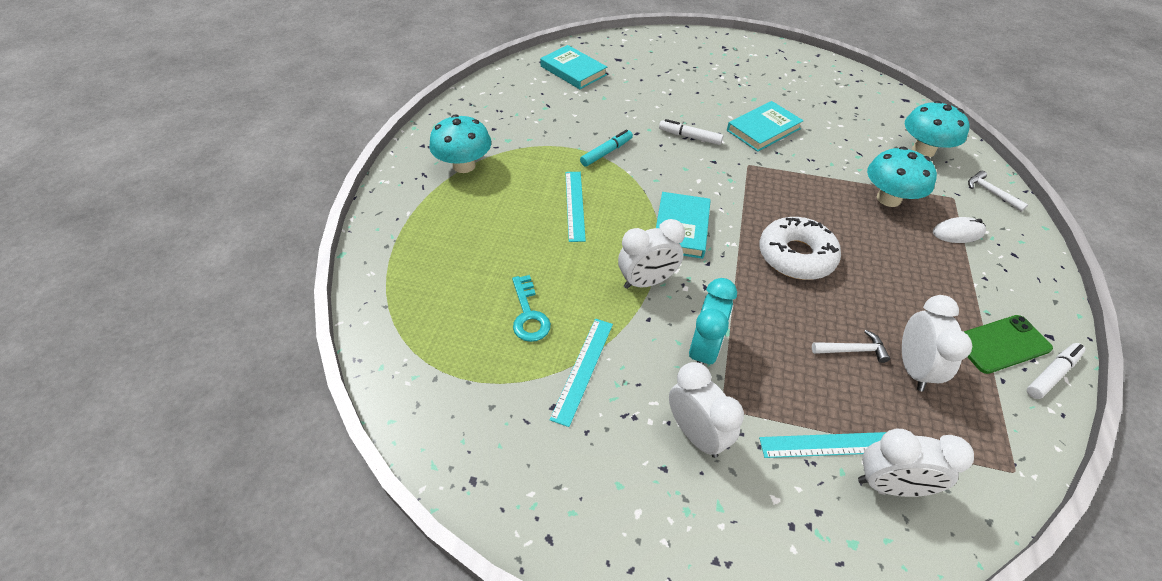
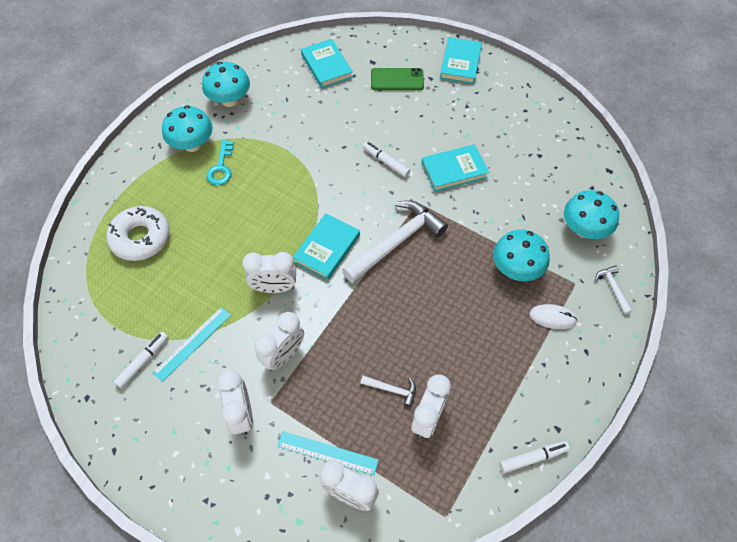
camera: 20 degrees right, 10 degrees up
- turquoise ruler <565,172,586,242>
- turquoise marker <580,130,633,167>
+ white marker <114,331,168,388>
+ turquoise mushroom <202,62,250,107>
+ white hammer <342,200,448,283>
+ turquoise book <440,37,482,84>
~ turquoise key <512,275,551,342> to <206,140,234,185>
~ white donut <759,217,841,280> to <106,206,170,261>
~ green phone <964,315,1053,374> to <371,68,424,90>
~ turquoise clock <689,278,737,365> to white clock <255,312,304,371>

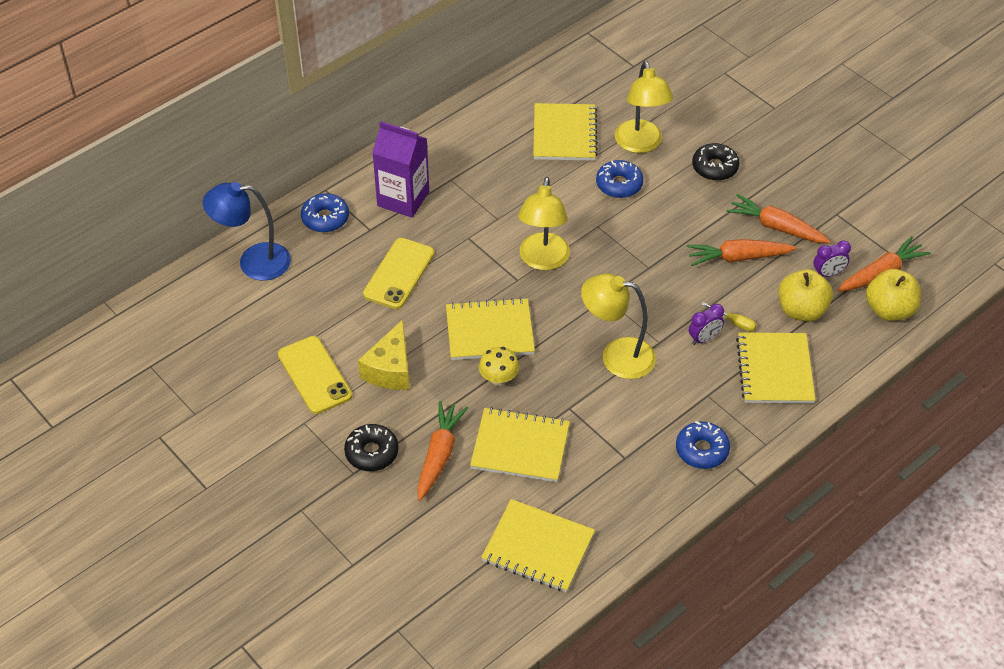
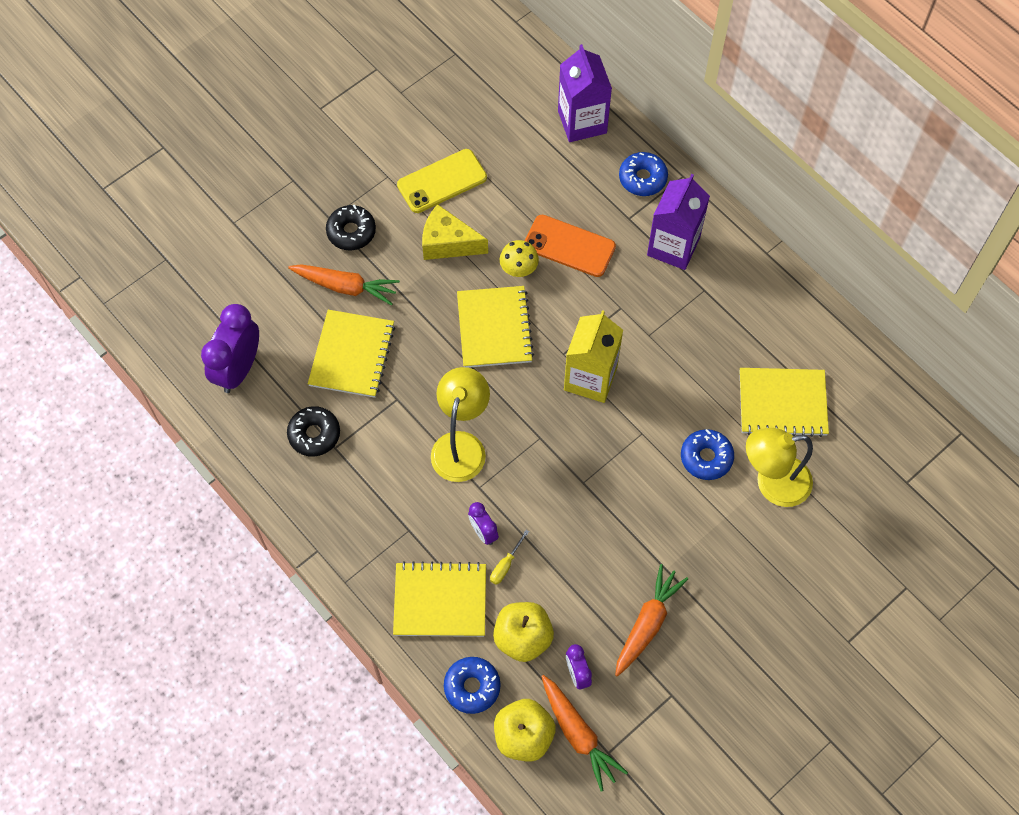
camera: 90 degrees right, 15 degrees up
- orange carrot <687,239,797,266>
~ yellow mushroom <479,347,519,386> to <500,240,539,277>
~ blue donut <676,421,730,469> to <444,657,501,714>
~ black donut <692,143,739,181> to <287,406,340,457>
~ blue lamp <203,182,291,281> to purple carton <558,44,612,142>
~ yellow notebook <481,499,595,592> to purple clock <201,304,259,393>
~ yellow lamp <518,177,570,270> to yellow carton <564,310,623,403>
~ yellow phone <363,238,434,309> to orange phone <525,215,616,277>

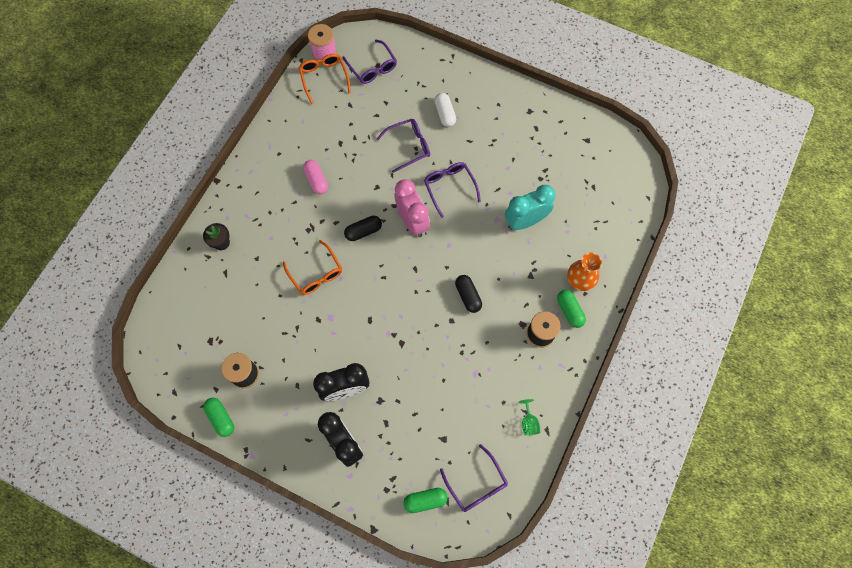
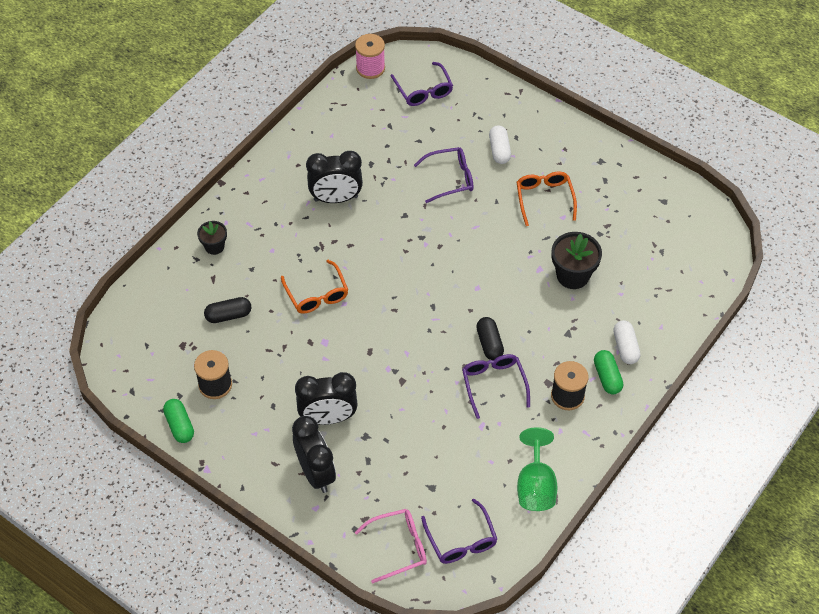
camera: 10 degrees right, 15 degrees down
- pink clock <395,179,430,237>
~ orange glasses <299,54,351,104> to <516,172,577,226>
~ black capsule <344,216,382,241> to <204,297,251,323>
~ purple glasses <424,162,481,218> to <462,354,530,419>
~ pink capsule <303,160,328,194> to black clock <306,151,363,203>
~ green capsule <403,488,448,513> to pink glasses <355,509,427,583>
~ turquoise clock <505,185,556,230> to black flower pot <552,232,602,289>
~ orange vase <567,252,602,291> to white capsule <613,320,640,364>
~ green goblet <519,399,540,436> = <517,427,557,511> x1.90

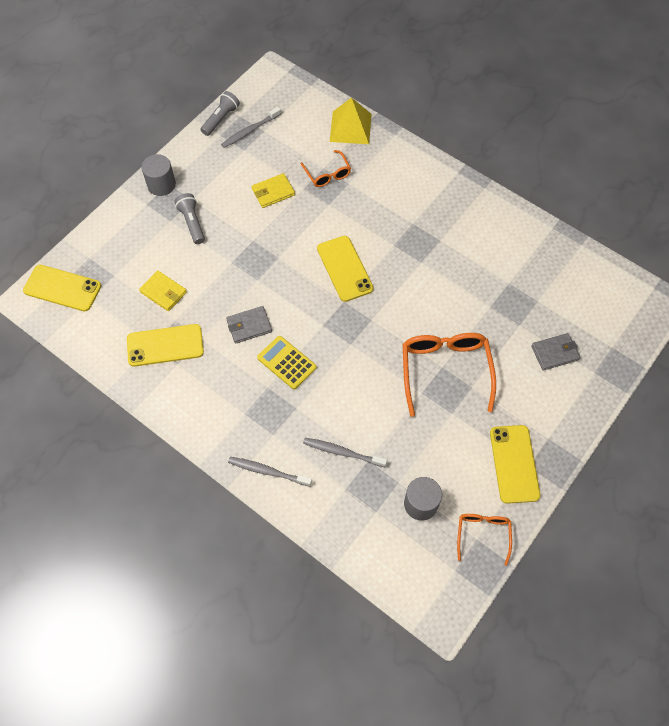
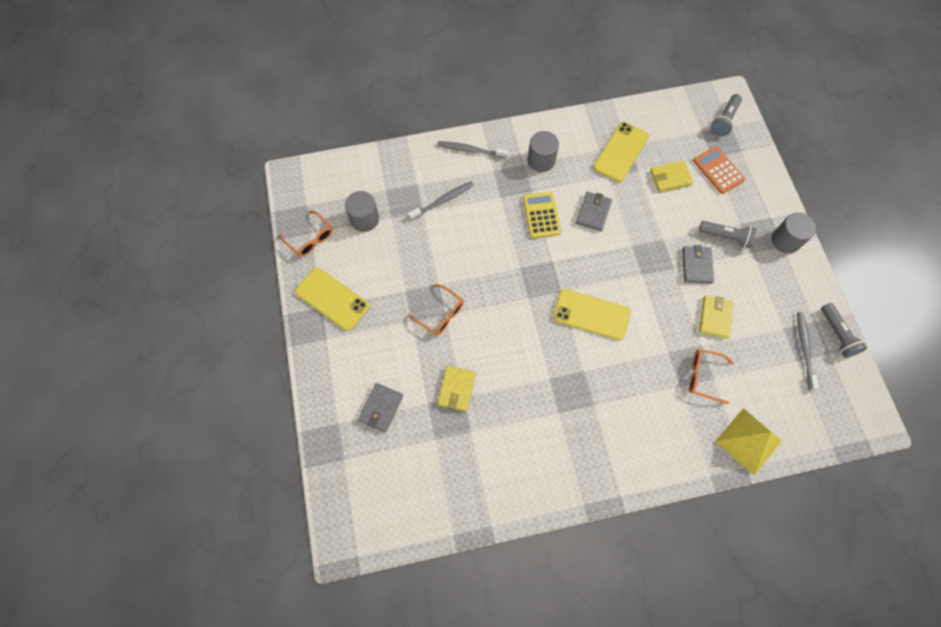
camera: 130 degrees right, 5 degrees up
+ yellow wallet <438,366,476,411>
+ grey cylinder <528,131,559,172>
+ grey wallet <682,245,714,284>
+ orange calculator <693,146,745,194>
~ yellow phone <23,265,101,311> to grey flashlight <711,94,742,136>
~ grey toothbrush <228,457,312,487> = <437,141,508,158> 135 degrees counterclockwise
~ yellow calculator <257,336,316,389> = <523,192,561,238> 90 degrees counterclockwise
~ orange glasses <403,333,496,417> = <408,284,464,336> x0.55

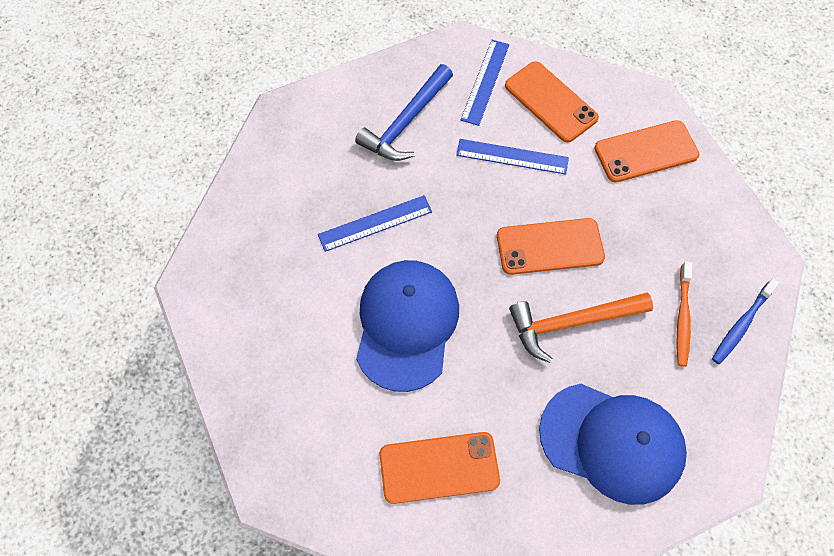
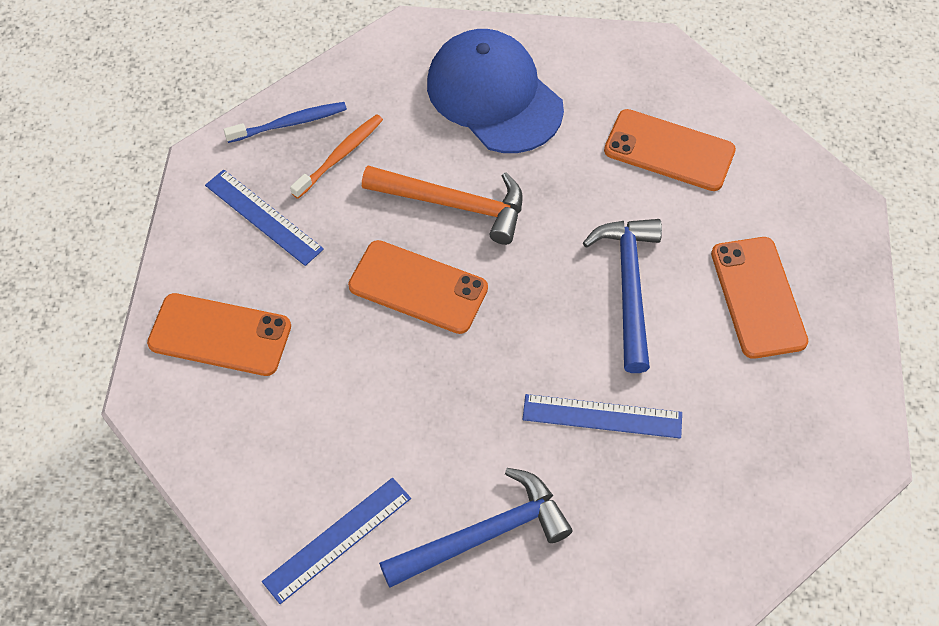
camera: 150 degrees left, 5 degrees down
~ blue ruler <456,139,569,175> to <205,170,324,266>
~ orange phone <505,61,599,142> to <711,237,809,359>
~ blue cap <356,260,459,392> to blue hammer <583,219,662,373>

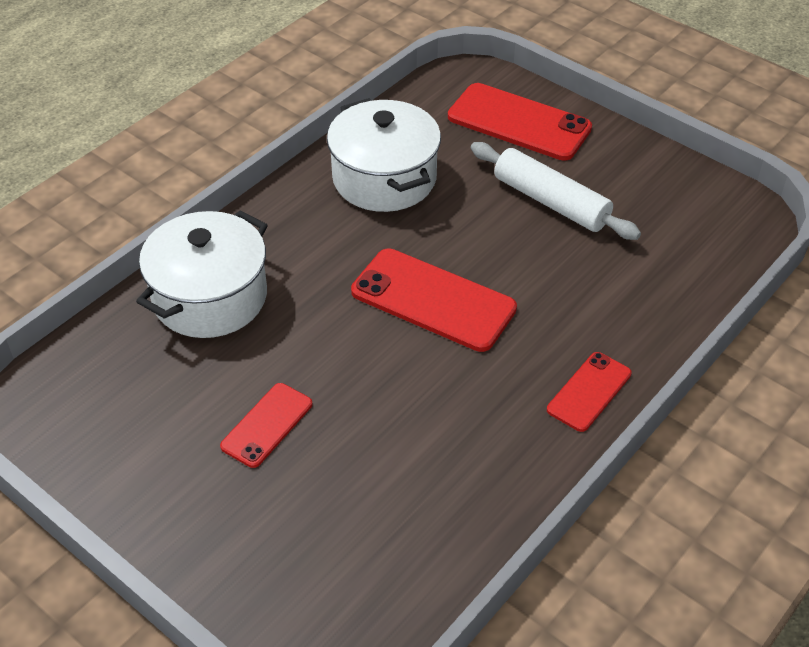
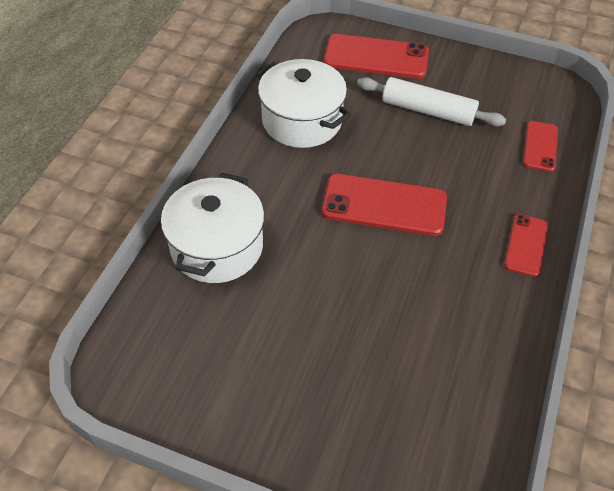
camera: 20 degrees left, 5 degrees up
~ red phone <220,383,312,468> to <523,121,558,172>

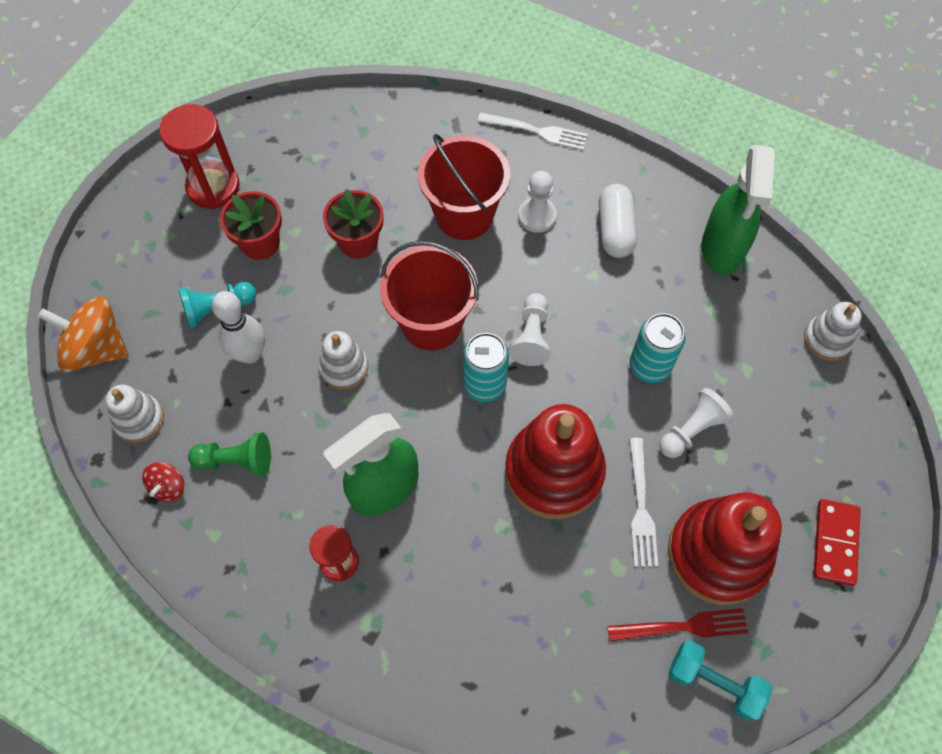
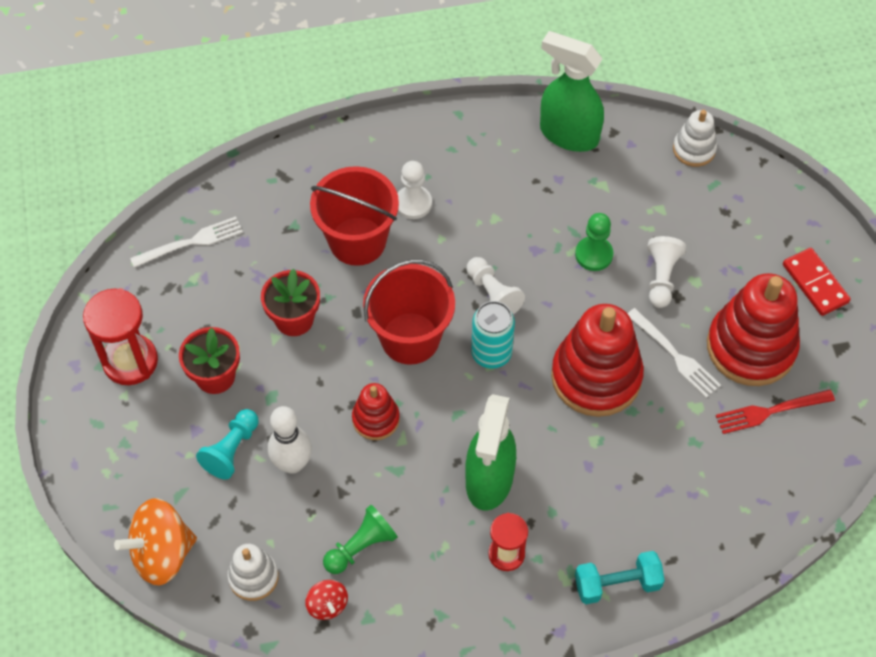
camera: 40 degrees left, 5 degrees down
- white capsule <599,184,637,258>
~ white fork <477,112,588,150> to <130,217,243,268>
~ turquoise dumbbell <668,640,772,721> to <575,551,665,604>
~ turquoise can <630,313,686,383> to green pawn <575,213,614,271>
~ white stacking toy <319,331,368,390> to red stacking toy <352,383,400,440>
~ red fork <607,608,748,641> = <716,390,835,434> 150 degrees counterclockwise
~ green spray bottle <702,145,775,275> = <540,31,604,152> 150 degrees clockwise

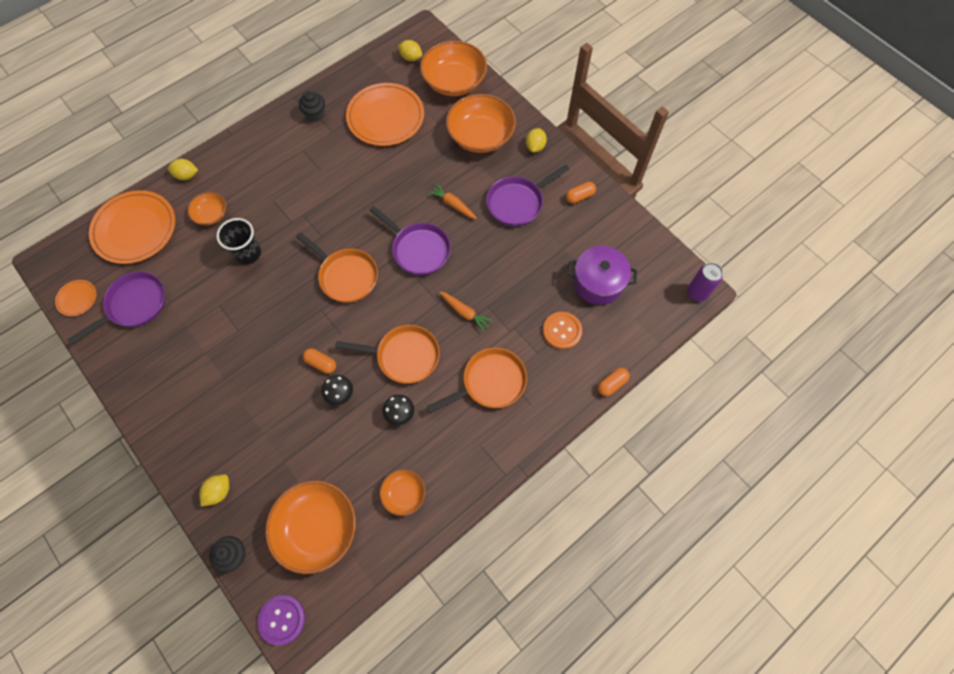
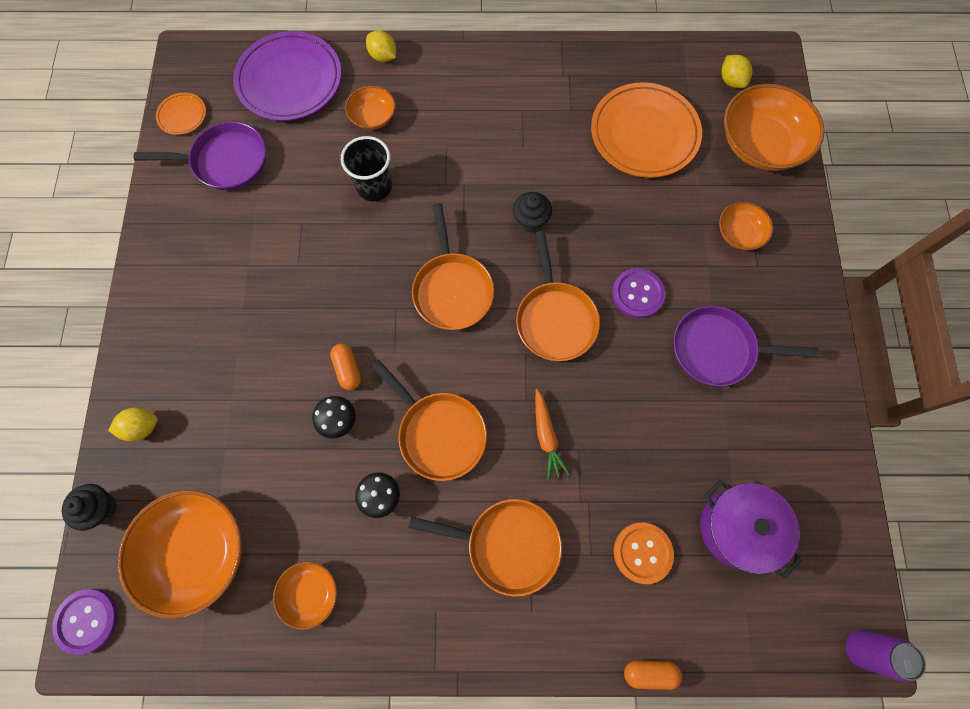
camera: 40 degrees right, 5 degrees up
- yellow lemon <526,128,547,153>
- orange capsule <566,182,596,204>
~ black cupcake <299,91,325,122> to <513,192,552,233>
~ orange carrot <427,183,477,219> to purple button <612,268,665,318>
~ orange plate <89,190,175,264> to purple plate <233,31,341,121>
~ purple pan <369,206,451,275> to orange pan <516,231,600,361>
~ orange bowl <446,94,516,153> = <719,202,773,250> x0.52

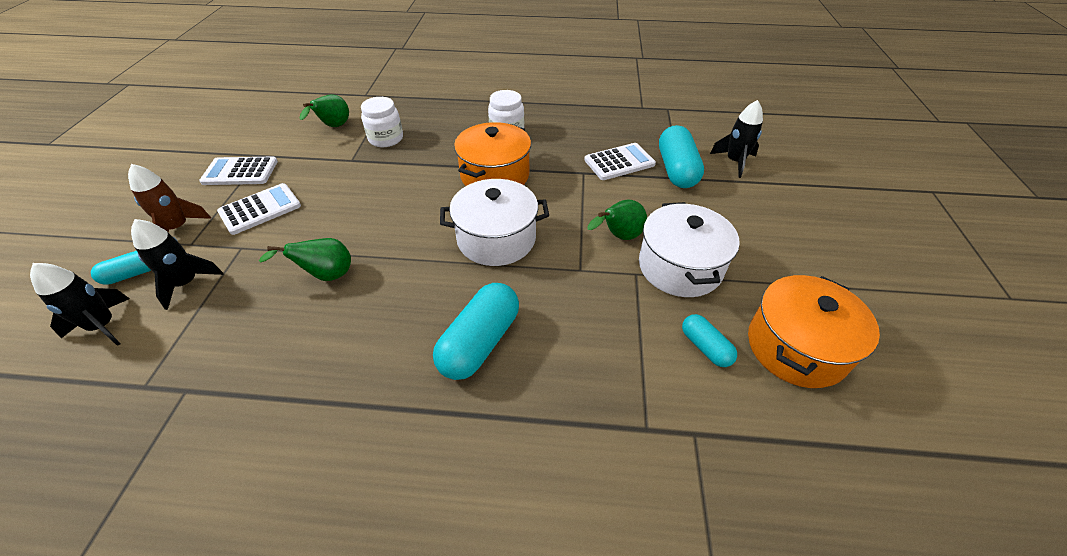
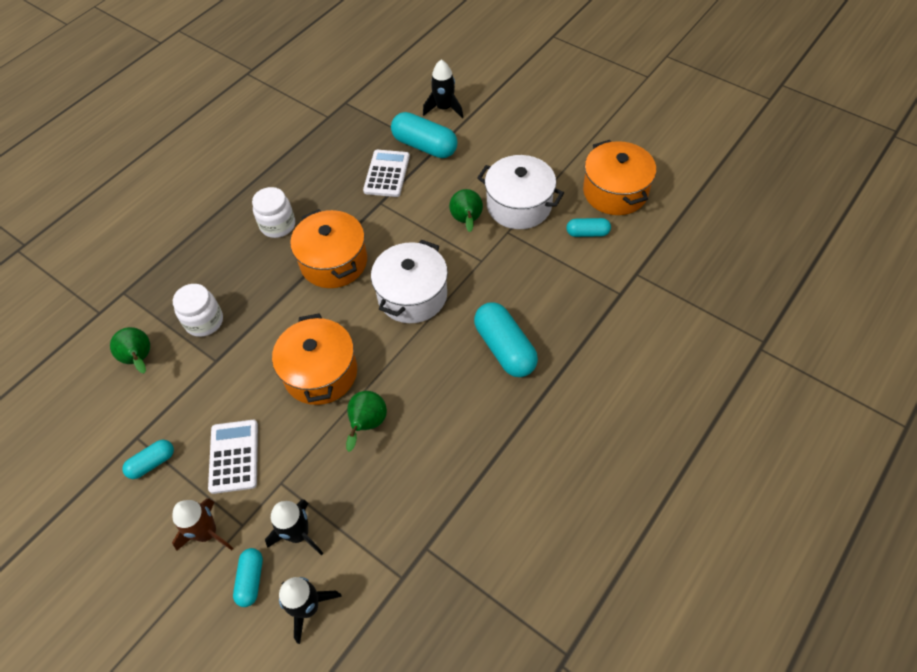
camera: 55 degrees left, 10 degrees up
+ orange pot <272,313,357,405>
~ white calculator <199,156,278,185> to turquoise capsule <122,440,174,479>

